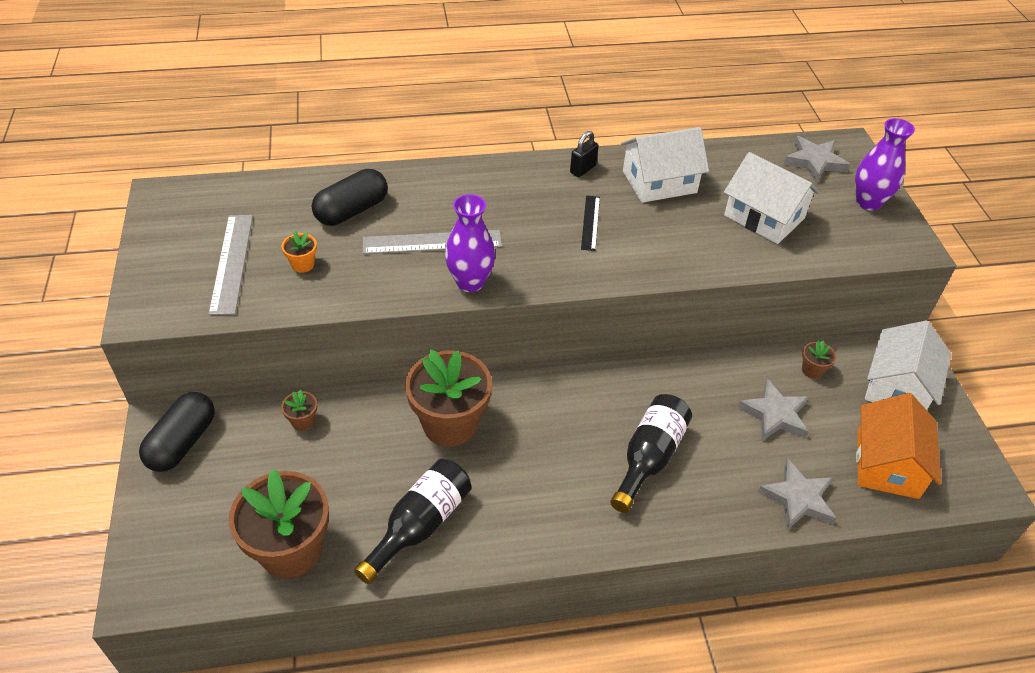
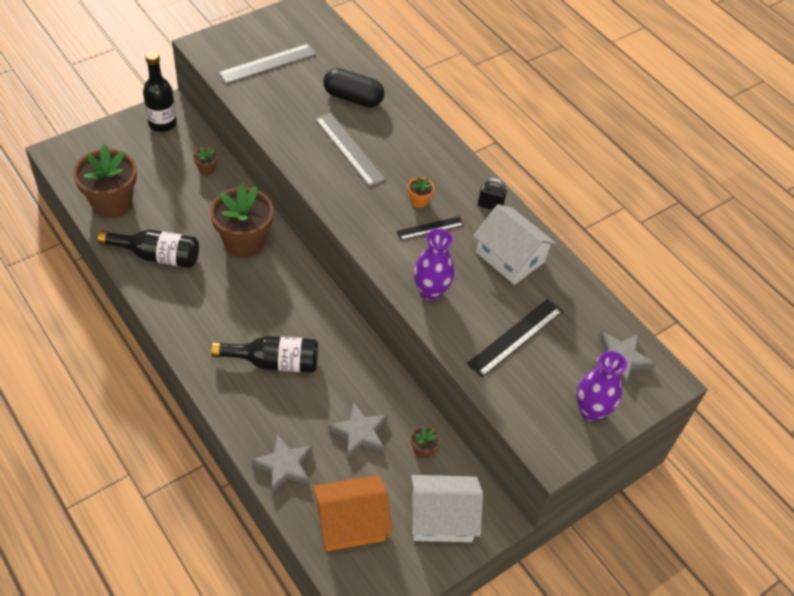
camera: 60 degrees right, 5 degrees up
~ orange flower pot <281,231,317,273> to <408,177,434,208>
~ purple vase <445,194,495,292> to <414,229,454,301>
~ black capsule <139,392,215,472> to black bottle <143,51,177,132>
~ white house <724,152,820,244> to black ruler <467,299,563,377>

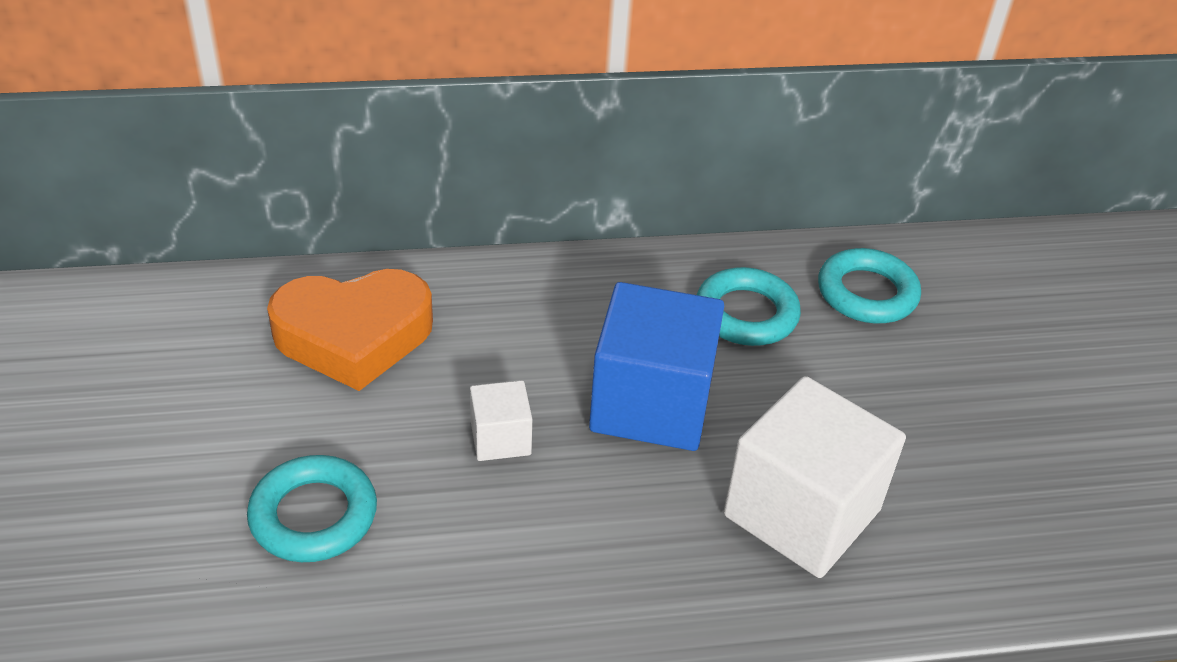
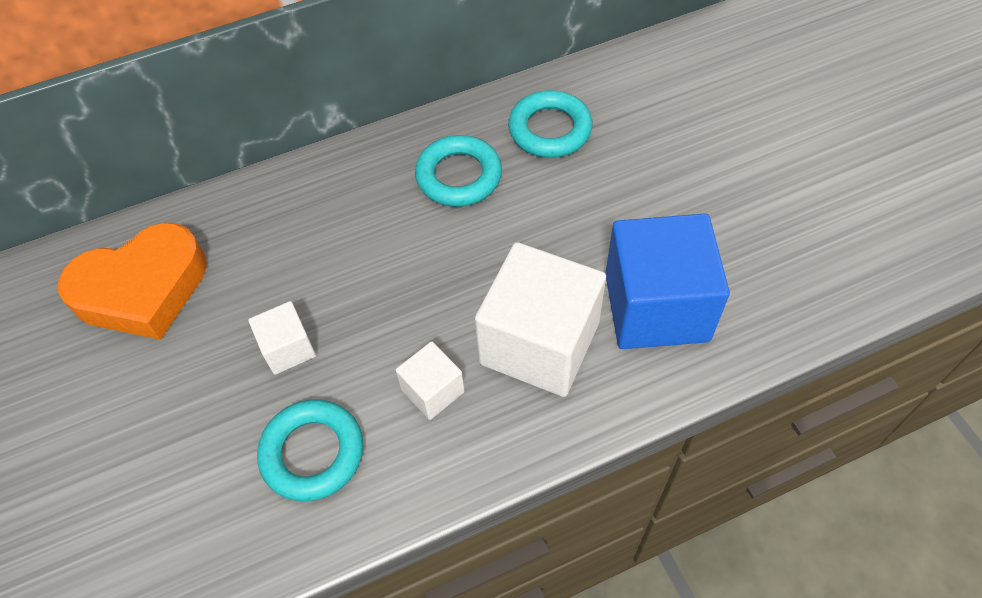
camera: 10 degrees left, 15 degrees up
+ white cube <396,342,465,420>
~ turquoise ring <247,455,377,562> to <257,399,363,501>
~ blue cube <589,282,724,451> to <605,213,730,349>

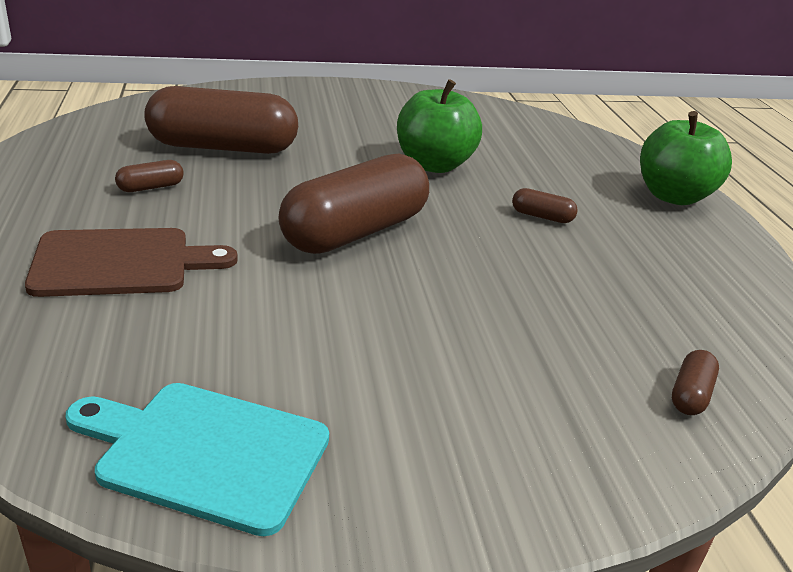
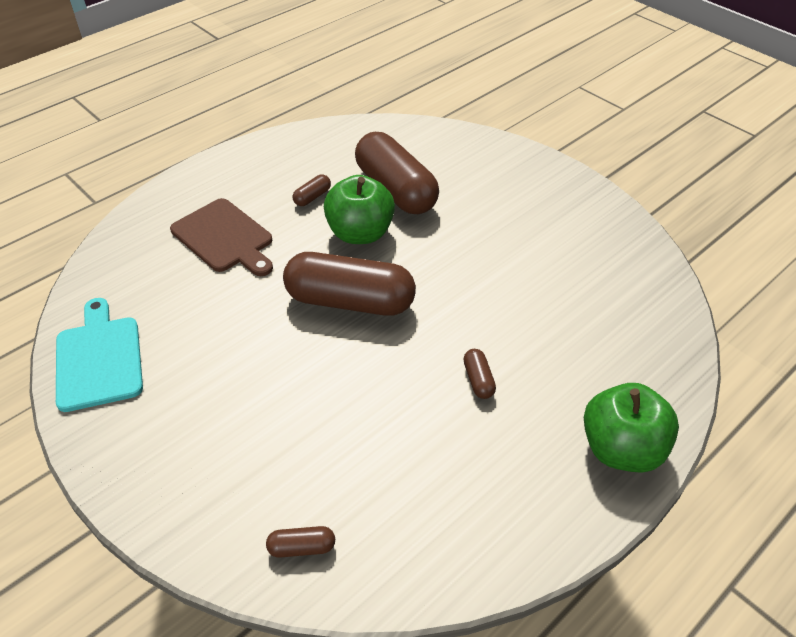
camera: 60 degrees right, 15 degrees up
~ green apple <397,79,482,173> to <324,175,395,244>
~ brown capsule <115,160,184,192> = <293,175,331,206> 75 degrees counterclockwise

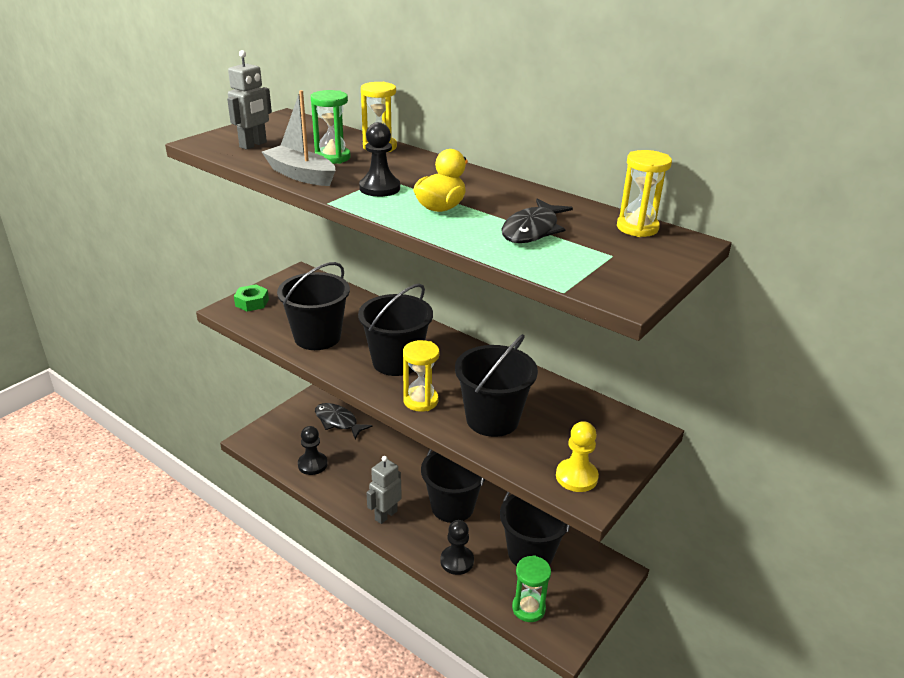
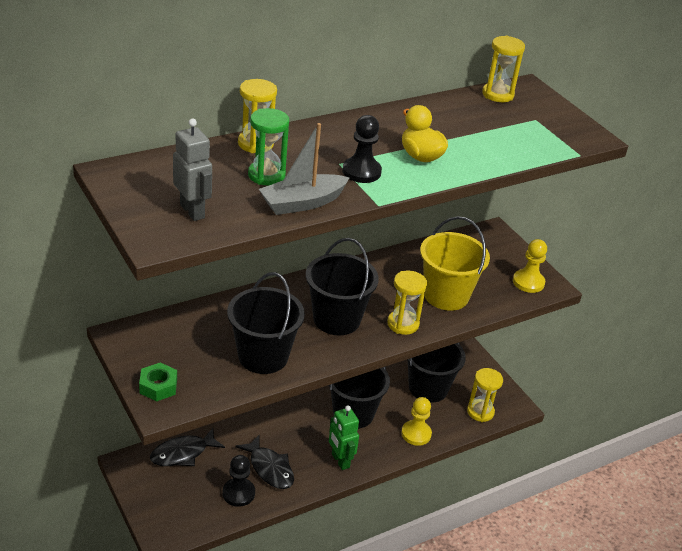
camera: 70 degrees left, 5 degrees up
~ black fish <501,199,573,243> to <235,435,294,489>
~ grey robot <367,456,401,524> to green robot <329,405,359,470>
~ black pawn <441,520,474,575> to yellow pawn <401,397,432,446>
~ black bucket <455,334,538,437> to yellow bucket <420,216,490,311>
~ green hourglass <512,555,551,622> to yellow hourglass <467,368,503,422>

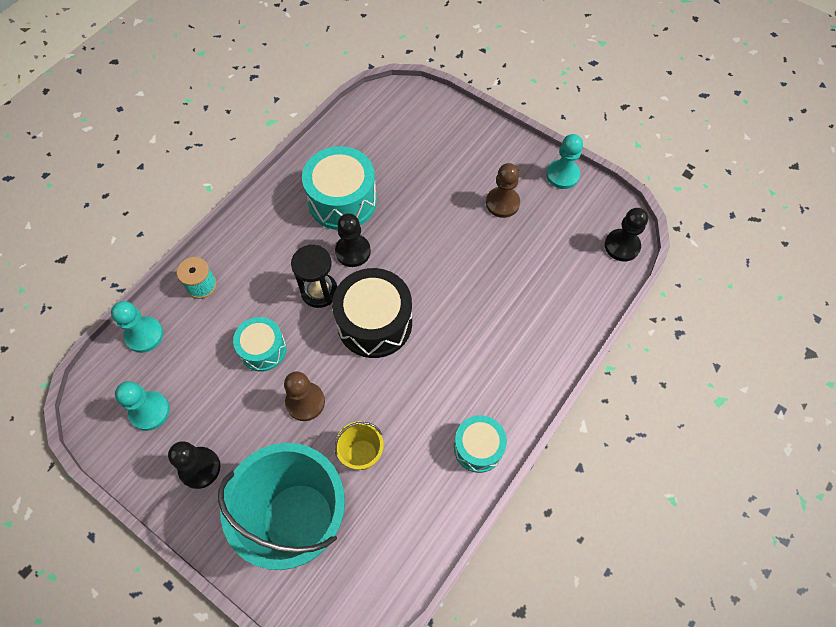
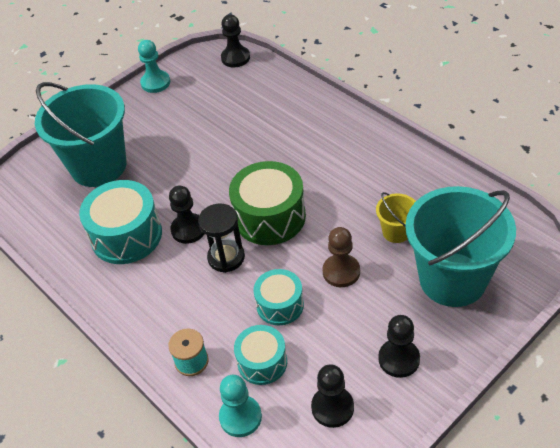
camera: 75 degrees left, 15 degrees down
- brown pawn <486,163,520,218>
+ turquoise bucket <35,82,126,187>
~ turquoise drum <454,415,507,473> to <234,325,287,385>
~ turquoise pawn <115,381,170,431> to black pawn <311,364,354,428>
~ black drum <332,268,412,358> to green drum <229,161,306,245>

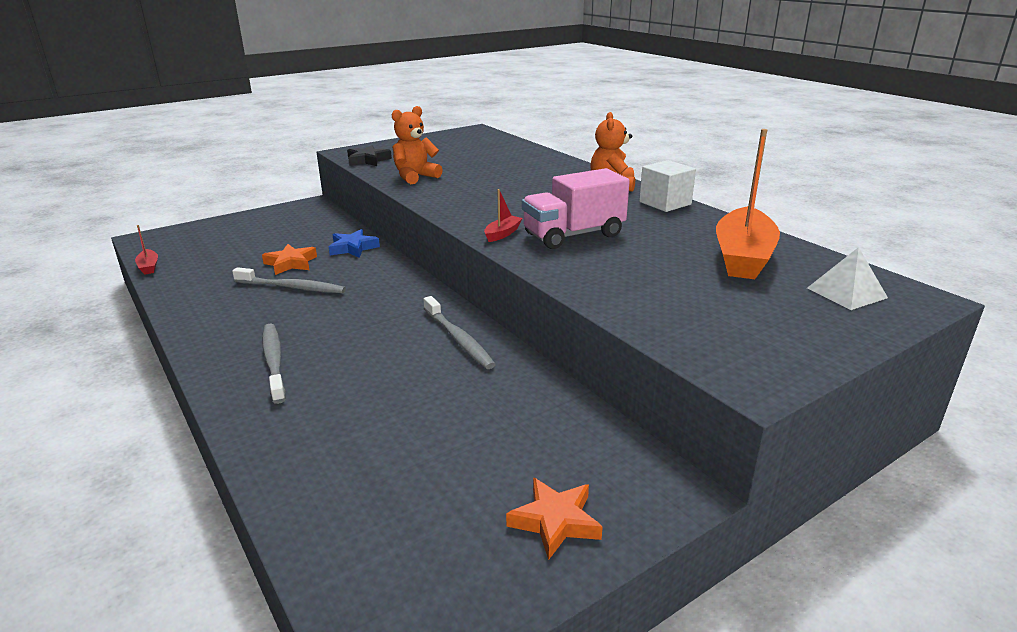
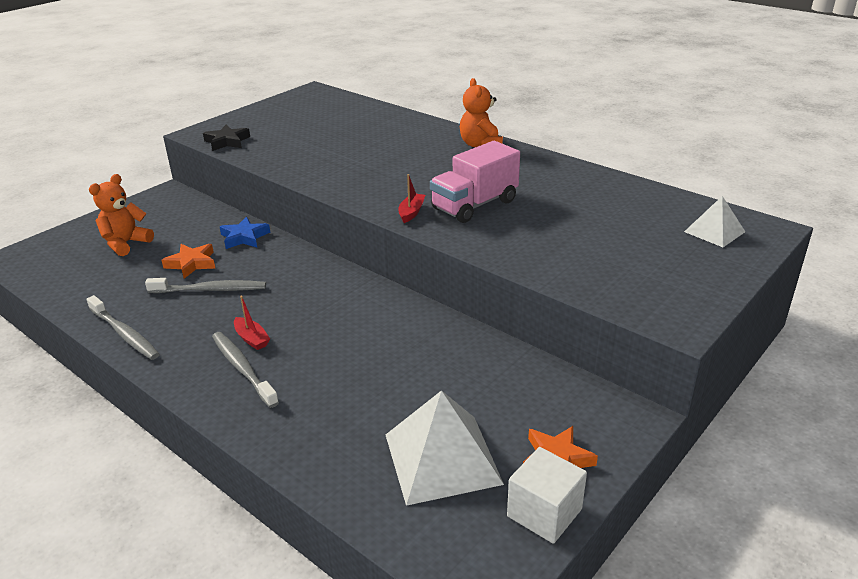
camera: 15 degrees left, 5 degrees up
- orange boat <716,129,780,279>
+ white pyramid <386,390,504,506>
~ red boat <135,225,158,275> to <234,296,270,350>
~ orange teddy bear <392,106,443,184> to <89,174,154,256>
~ grey toothbrush <424,296,496,369> to <86,295,160,360>
~ white cube <639,160,696,212> to <507,447,587,544>

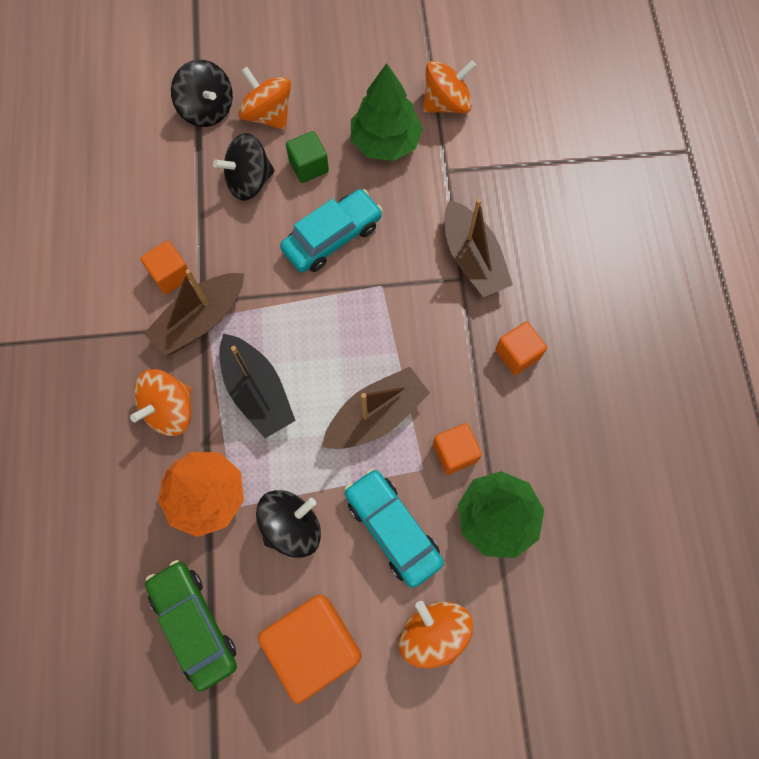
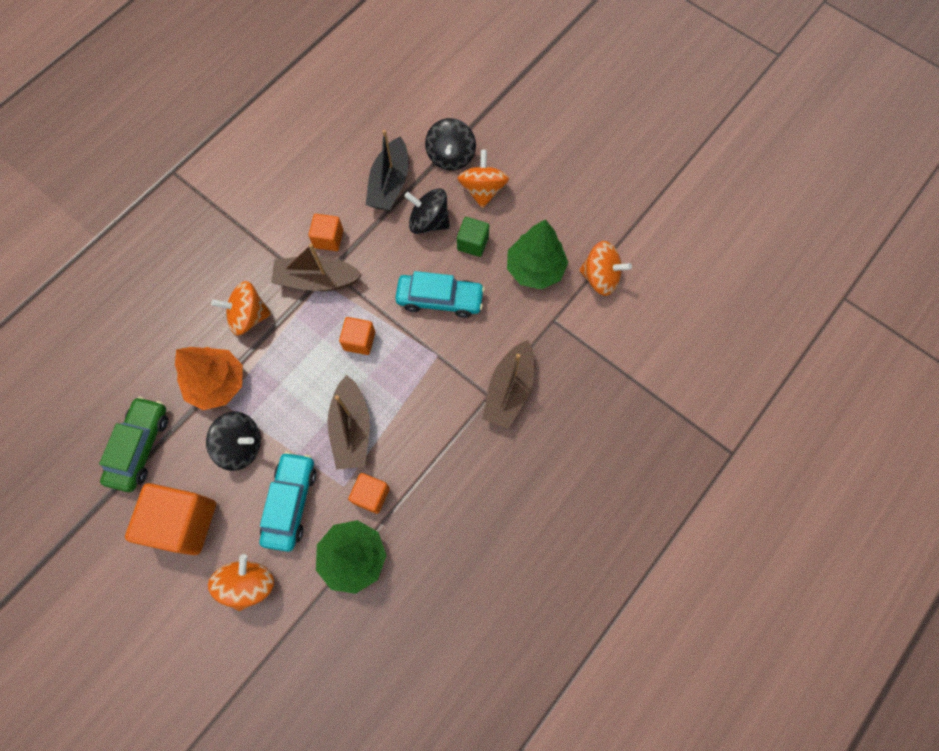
camera: 45 degrees right, 0 degrees up
~ black boat <219,333,296,438> to <366,130,408,211>
~ orange cube <495,322,547,375> to <339,317,375,355>
~ brown boat <322,367,430,449> = <327,375,370,470> 75 degrees clockwise

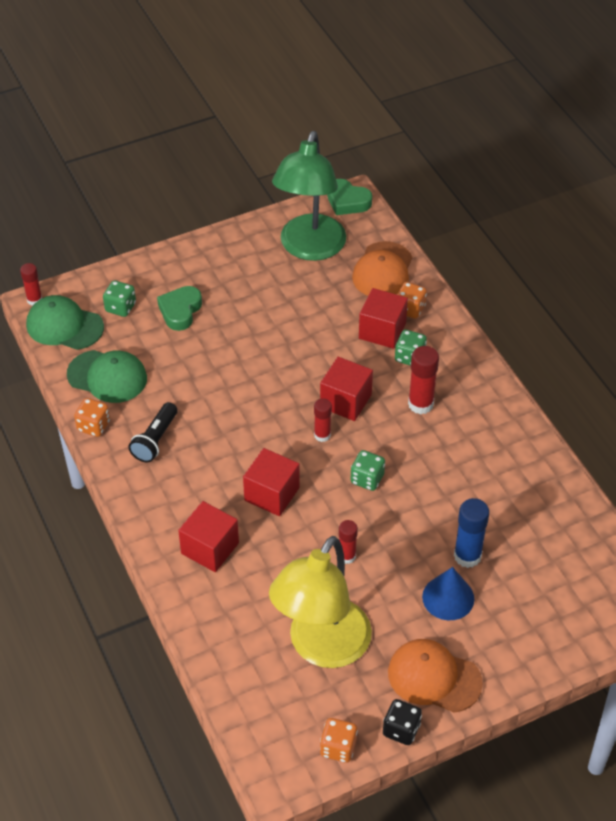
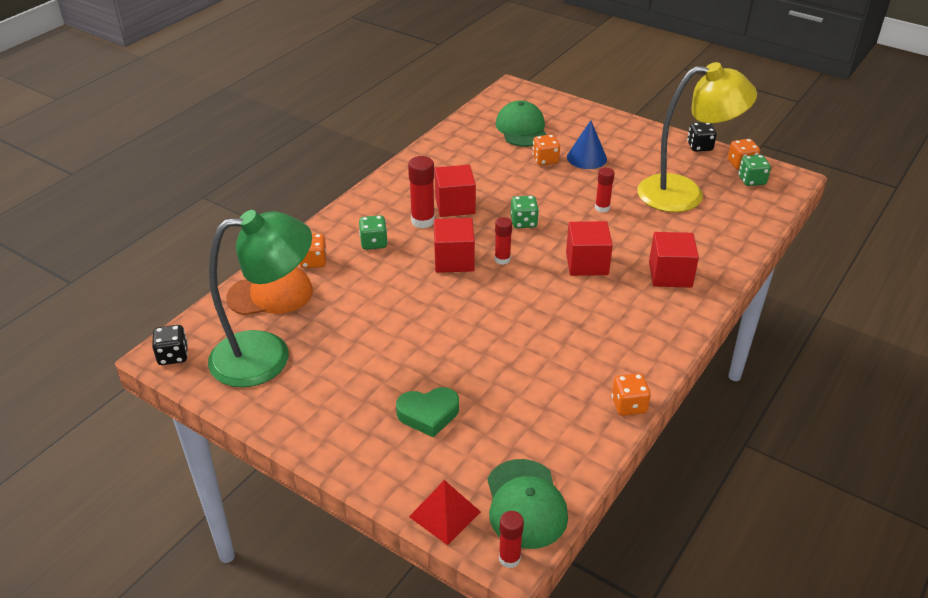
camera: 120 degrees left, 10 degrees down
- black flashlight <128,402,178,463>
- orange cap <388,639,483,713>
+ red pyramid <409,480,481,545>
~ green cap <67,350,147,403> to <496,100,547,147>
~ green dice <103,280,136,317> to <738,155,771,186>
~ red cube <359,288,408,349> to <435,165,476,217>
~ green heart <327,179,372,215> to black dice <152,325,188,365>
~ blue glue stick <454,498,489,568> to orange dice <532,135,560,165>

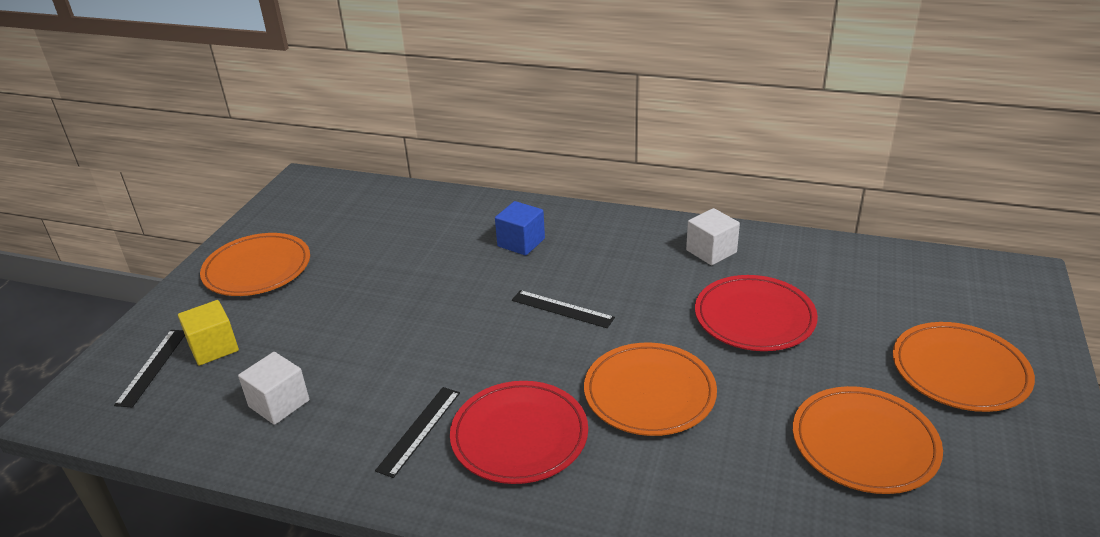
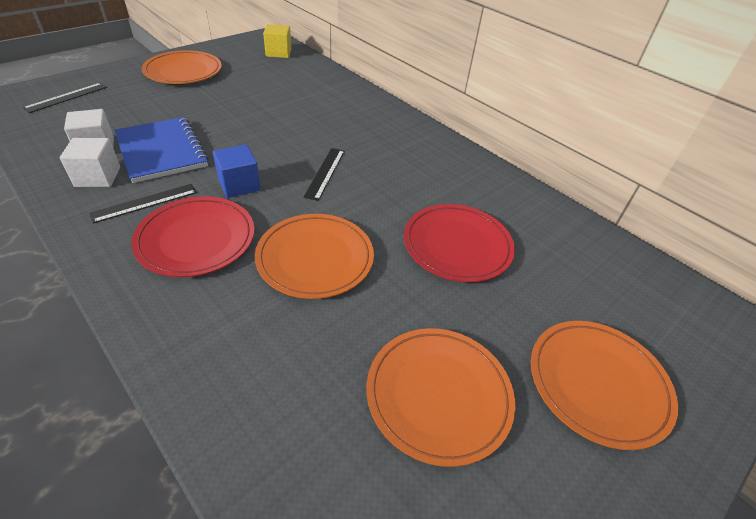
camera: 25 degrees right, 10 degrees up
+ blue notebook <114,117,209,183>
~ yellow cube <178,300,239,366> to <263,24,291,58>
~ blue cube <495,201,545,256> to <213,144,261,198>
~ white cube <686,208,740,265> to <60,138,120,187>
~ black ruler <512,290,615,328> = <303,148,345,201> 45 degrees clockwise

